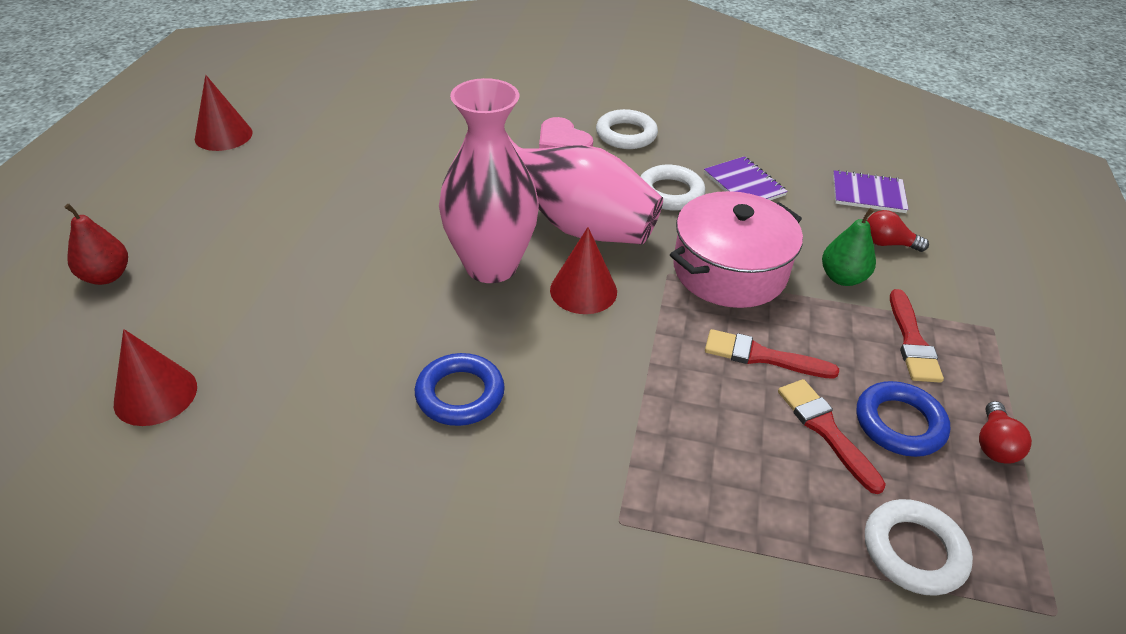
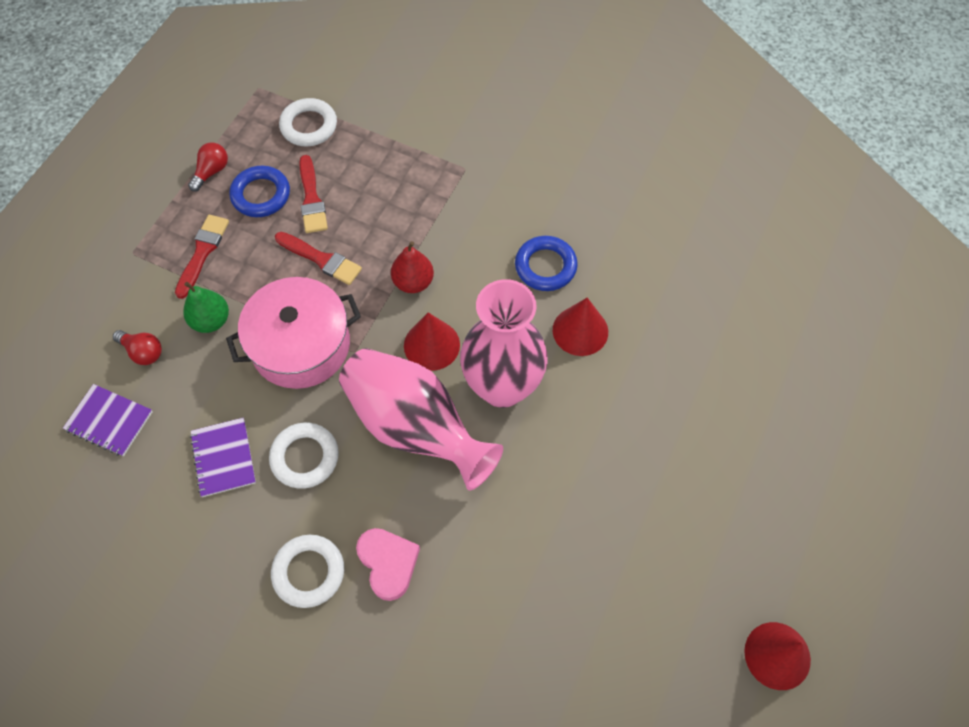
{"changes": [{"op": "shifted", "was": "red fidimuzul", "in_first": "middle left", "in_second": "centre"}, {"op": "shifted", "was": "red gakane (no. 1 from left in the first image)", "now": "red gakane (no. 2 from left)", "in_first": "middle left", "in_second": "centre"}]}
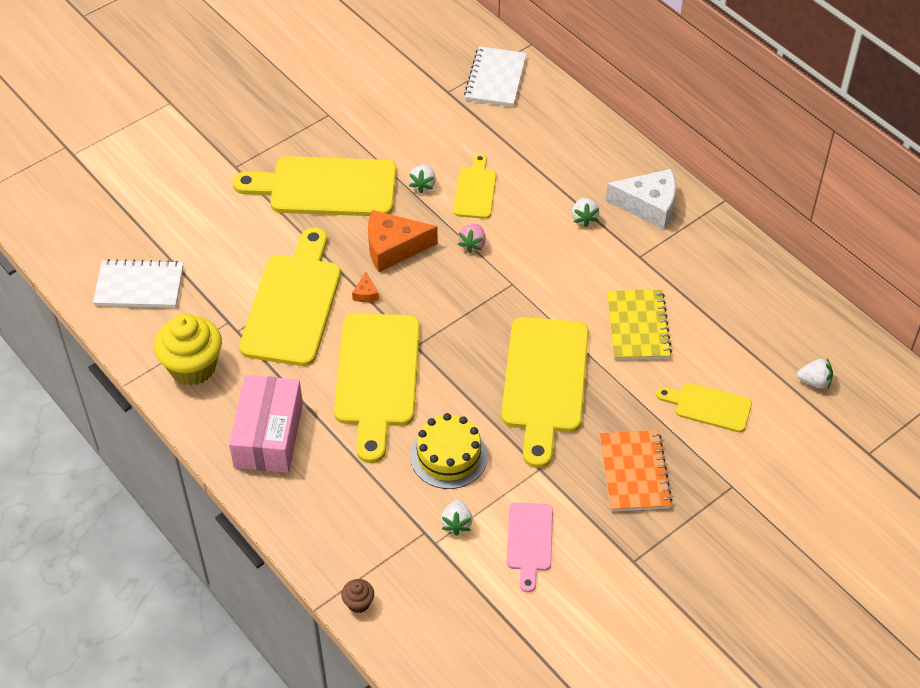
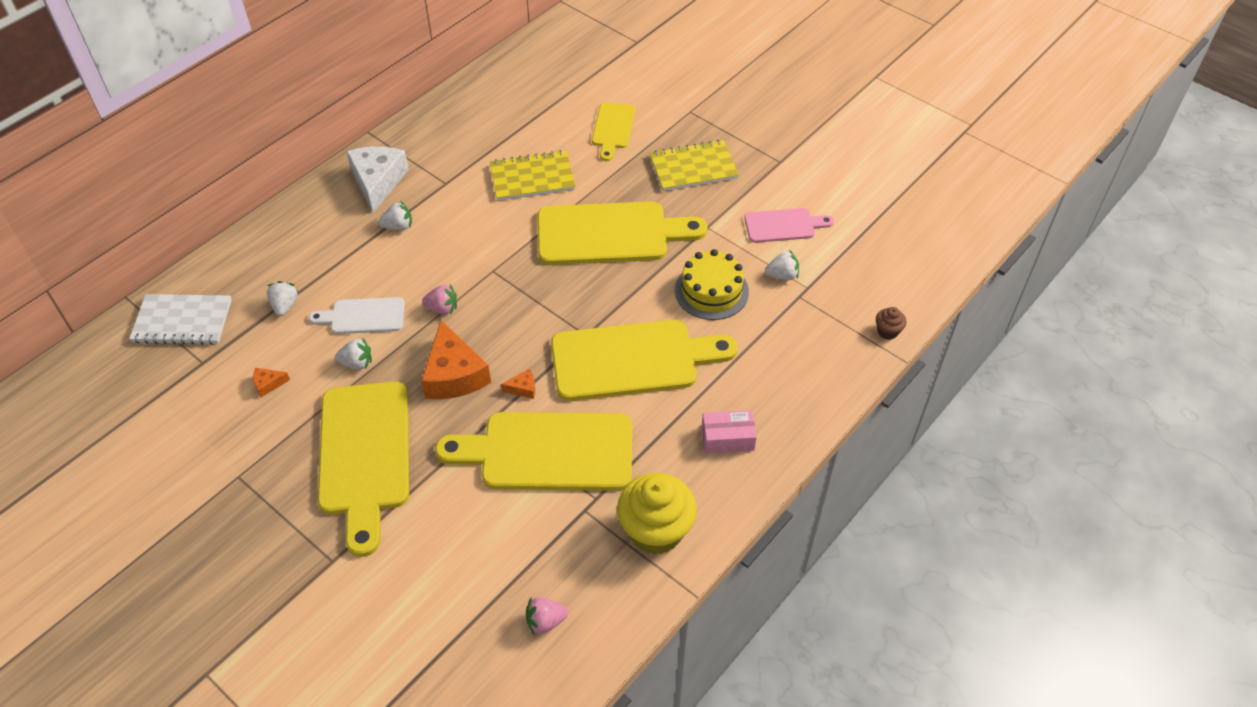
{"changes": [{"op": "swapped", "was": "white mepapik (no. 1 from left)", "now": "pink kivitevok (no. 2 from left)", "in_first": "middle left", "in_second": "bottom centre"}, {"op": "scaled", "was": "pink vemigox", "in_first": "middle left", "in_second": "centre", "ratio": 0.55}, {"op": "repainted", "was": "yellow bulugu (no. 4 from left)", "now": "white bulugu", "in_first": "top centre", "in_second": "middle left"}, {"op": "repainted", "was": "orange mepapik", "now": "yellow mepapik (no. 2 from left)", "in_first": "bottom right", "in_second": "top centre"}, {"op": "shifted", "was": "white kivitevok (no. 4 from left in the first image)", "now": "white kivitevok (no. 1 from left)", "in_first": "middle right", "in_second": "middle left"}, {"op": "new", "now": "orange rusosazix (no. 1 from left)", "in_second": "middle left"}]}
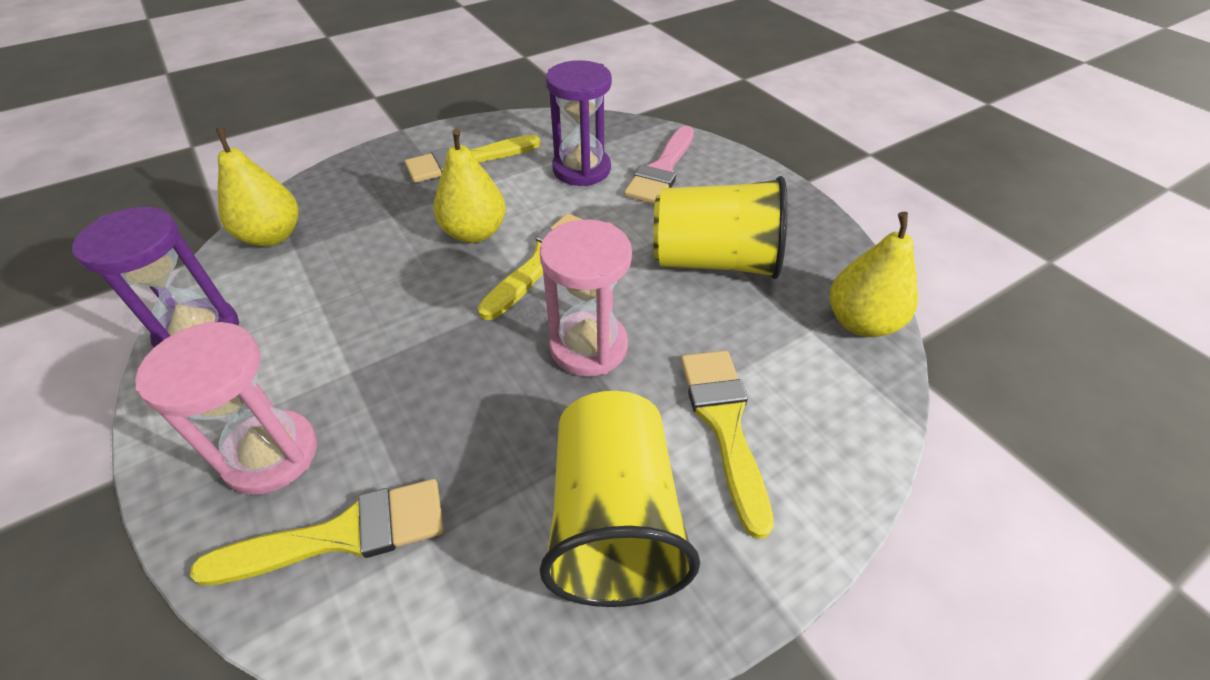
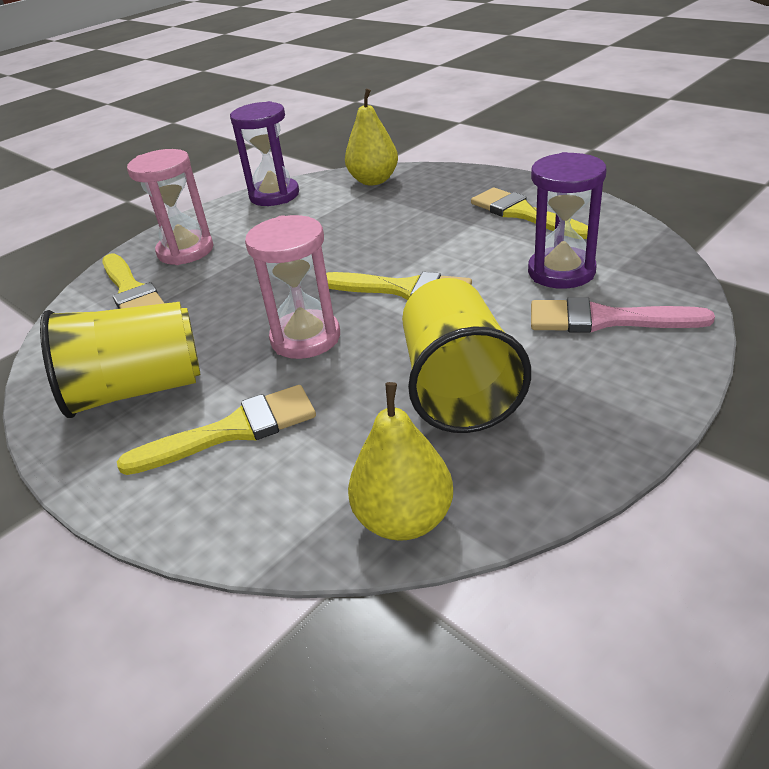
{"changes": [{"op": "gone", "was": "yellow fidimuzul (no. 2 from left)", "in_first": "top centre"}]}
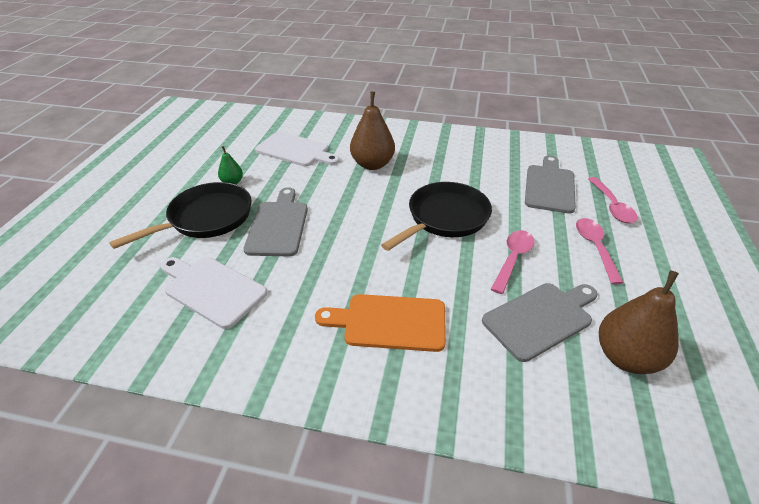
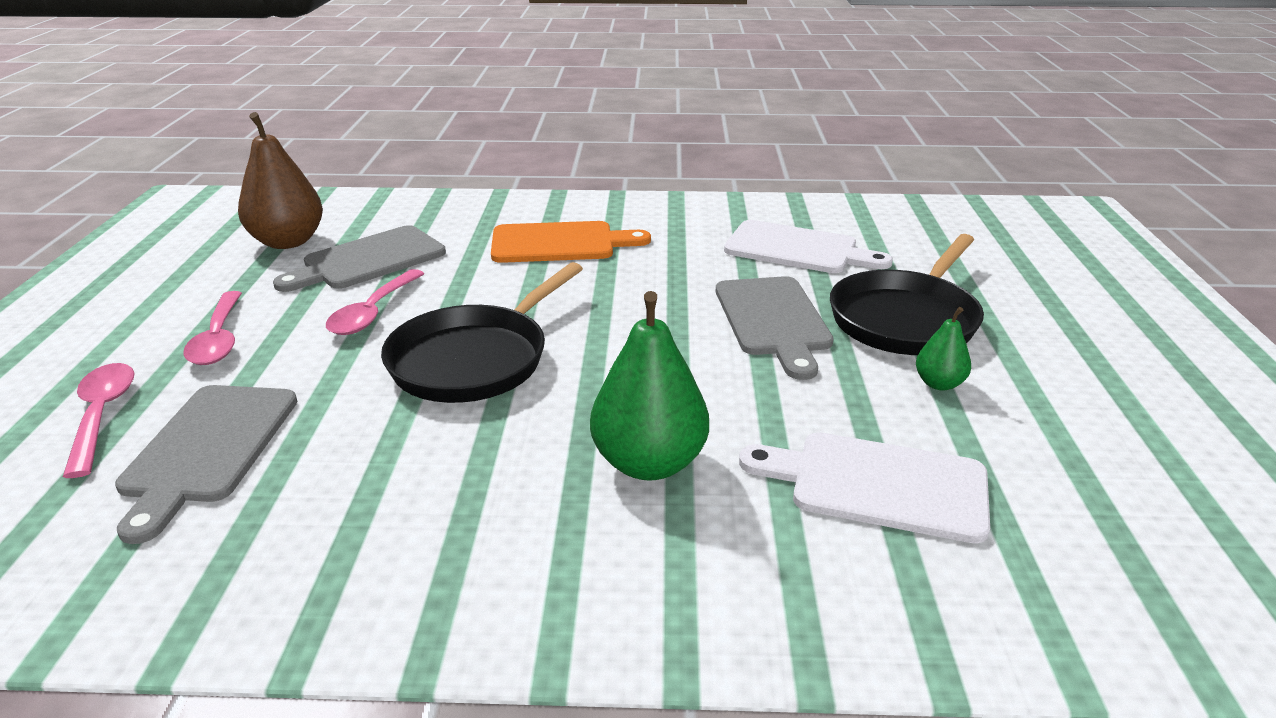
{"changes": [{"op": "repainted", "was": "brown fidimuzul (no. 1 from left)", "now": "green fidimuzul (no. 1 from left)", "in_first": "top centre", "in_second": "centre"}]}
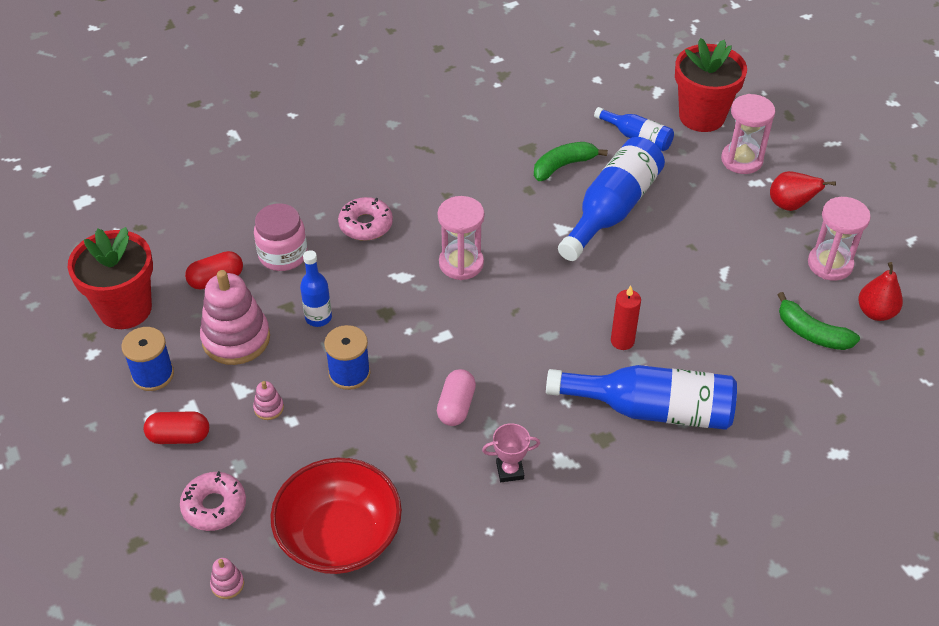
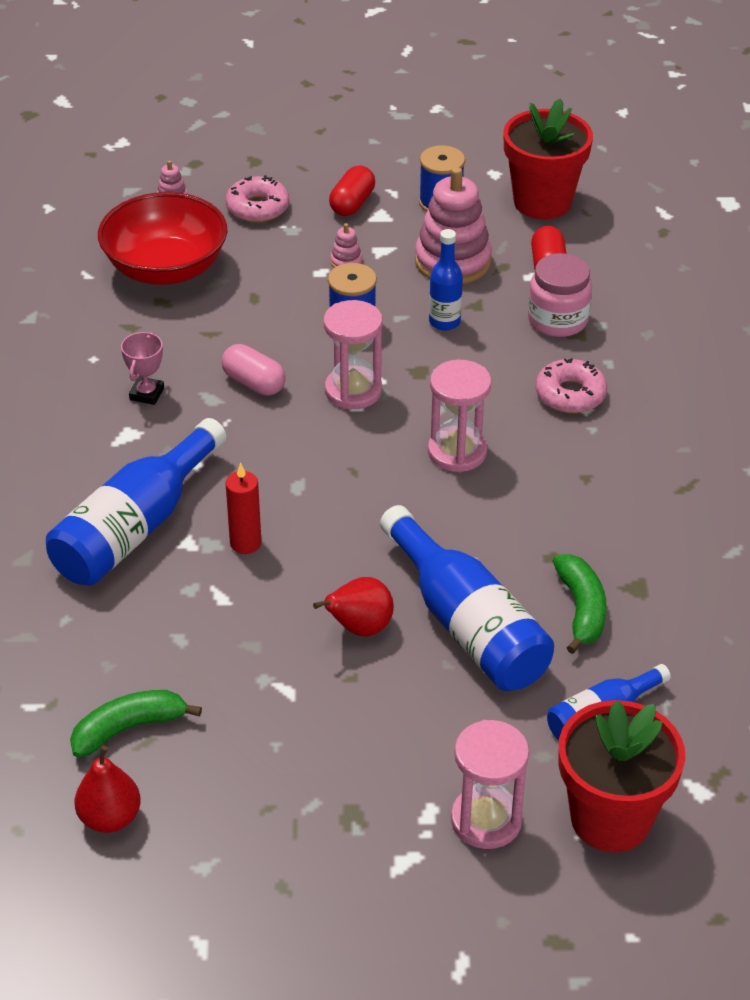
{"changes": [{"op": "shifted", "was": "red fidimuzul (no. 1 from left in the first image)", "now": "red fidimuzul (no. 2 from left)", "in_first": "top right", "in_second": "centre"}, {"op": "shifted", "was": "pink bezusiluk (no. 3 from left in the first image)", "now": "pink bezusiluk (no. 1 from left)", "in_first": "middle right", "in_second": "centre"}]}
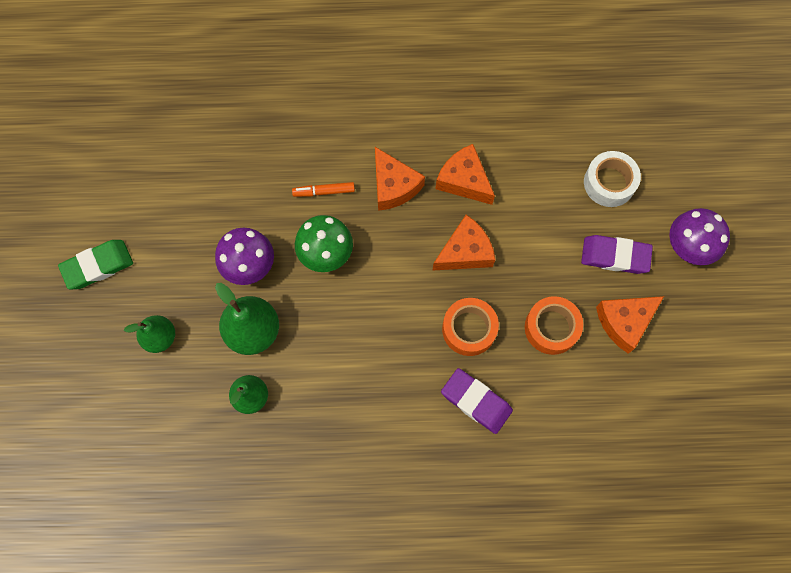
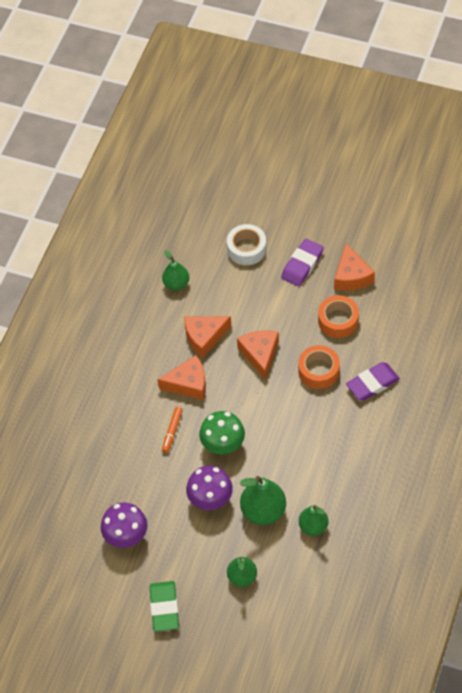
{"changes": [{"op": "shifted", "was": "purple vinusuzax (no. 2 from left in the first image)", "now": "purple vinusuzax (no. 1 from left)", "in_first": "middle right", "in_second": "bottom left"}, {"op": "new", "now": "green fidimuzul (no. 1 from left)", "in_second": "centre"}]}
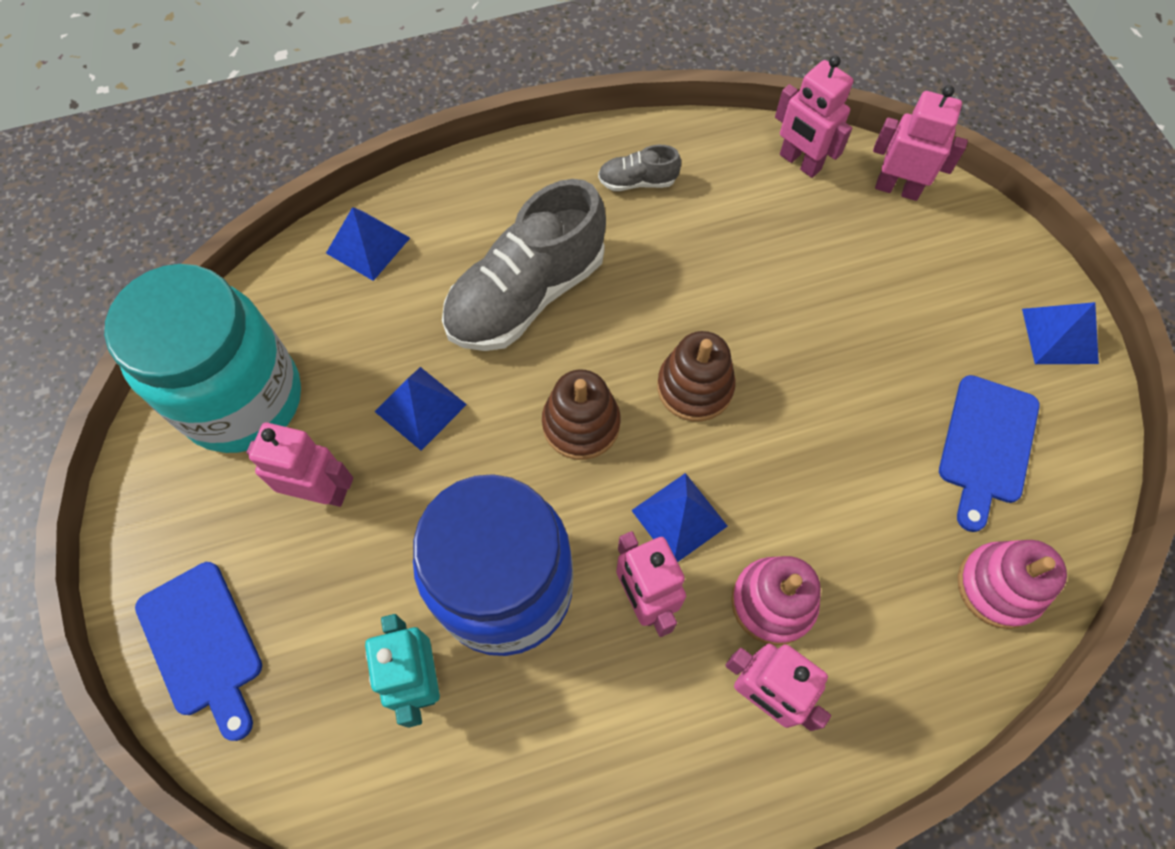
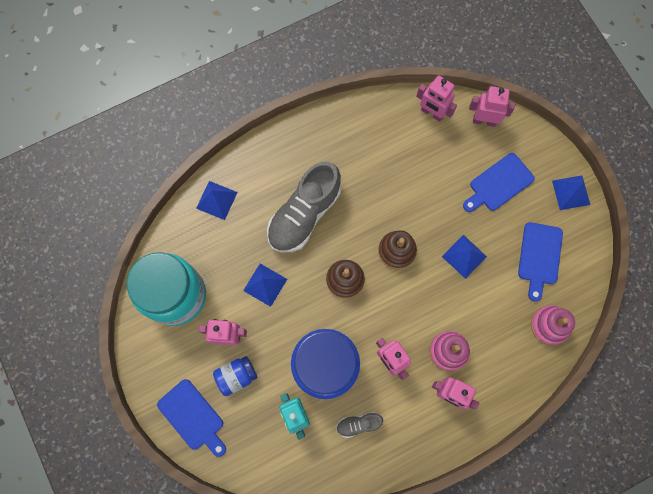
{"changes": [{"op": "shifted", "was": "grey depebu (no. 2 from left)", "in_first": "top centre", "in_second": "bottom centre"}, {"op": "shifted", "was": "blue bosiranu (no. 3 from left)", "in_first": "centre", "in_second": "middle right"}, {"op": "new", "now": "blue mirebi (no. 1 from left)", "in_second": "bottom centre"}, {"op": "new", "now": "blue bulugu (no. 2 from left)", "in_second": "middle right"}]}
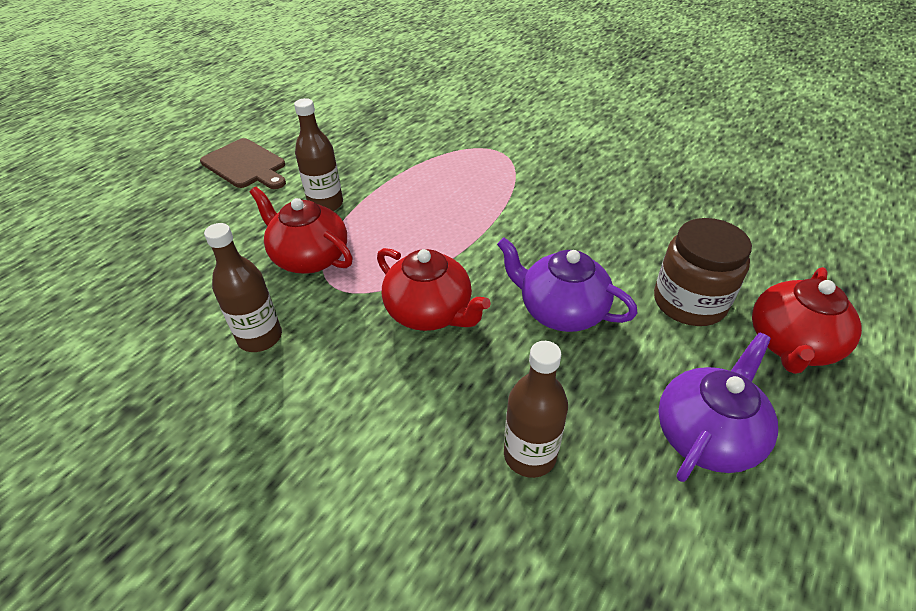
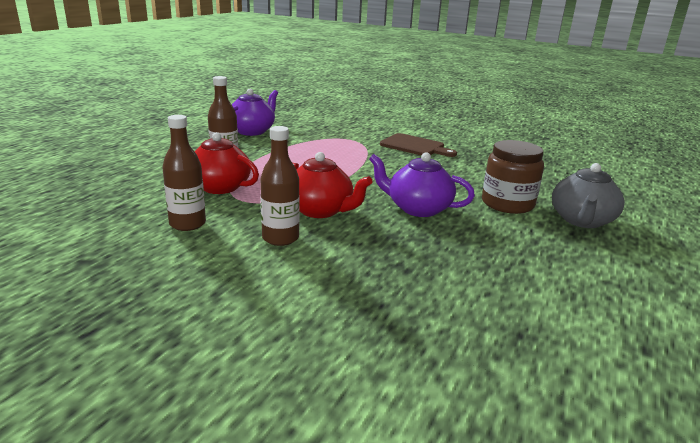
{"changes": [{"op": "shifted", "was": "brown bulugu", "in_first": "top left", "in_second": "top centre"}, {"op": "shifted", "was": "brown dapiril (no. 3 from left)", "in_first": "bottom centre", "in_second": "centre"}, {"op": "shifted", "was": "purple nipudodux (no. 2 from left in the first image)", "now": "purple nipudodux (no. 1 from left)", "in_first": "middle right", "in_second": "top centre"}, {"op": "repainted", "was": "red nipudodux (no. 3 from left)", "now": "grey nipudodux", "in_first": "middle right", "in_second": "middle right"}]}
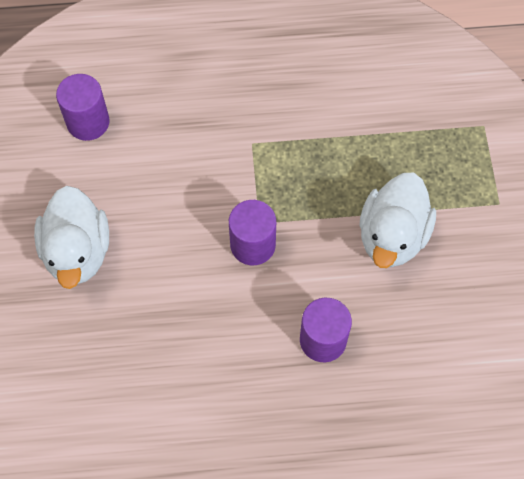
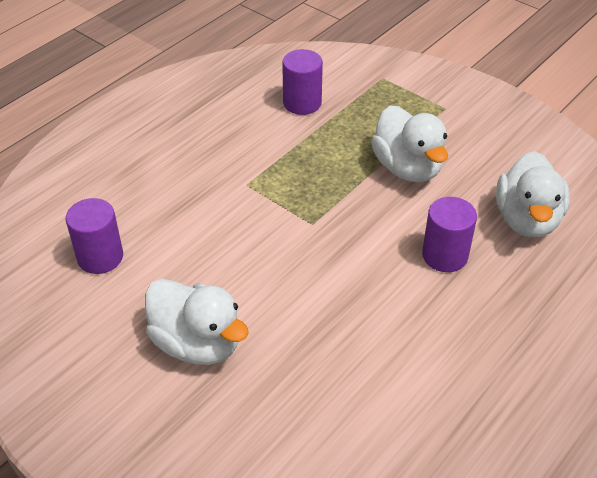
{"changes": [{"op": "shifted", "was": "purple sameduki (no. 2 from left)", "in_first": "centre", "in_second": "top centre"}, {"op": "new", "now": "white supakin (no. 3 from left)", "in_second": "middle right"}]}
